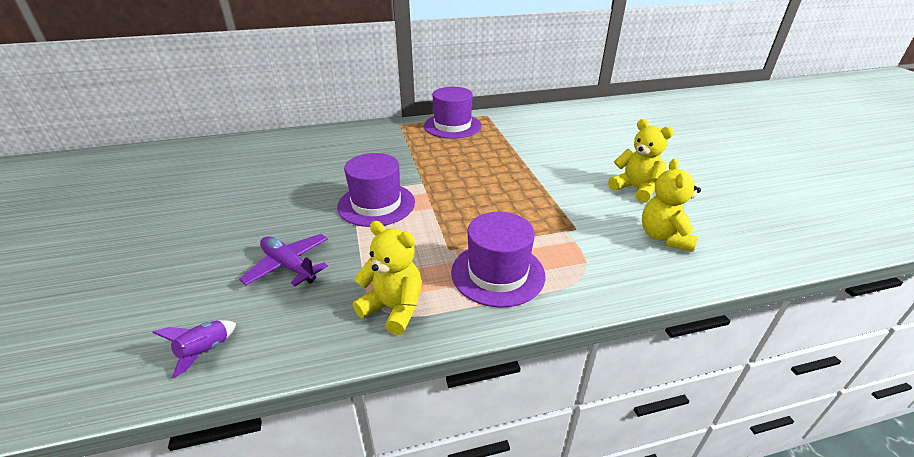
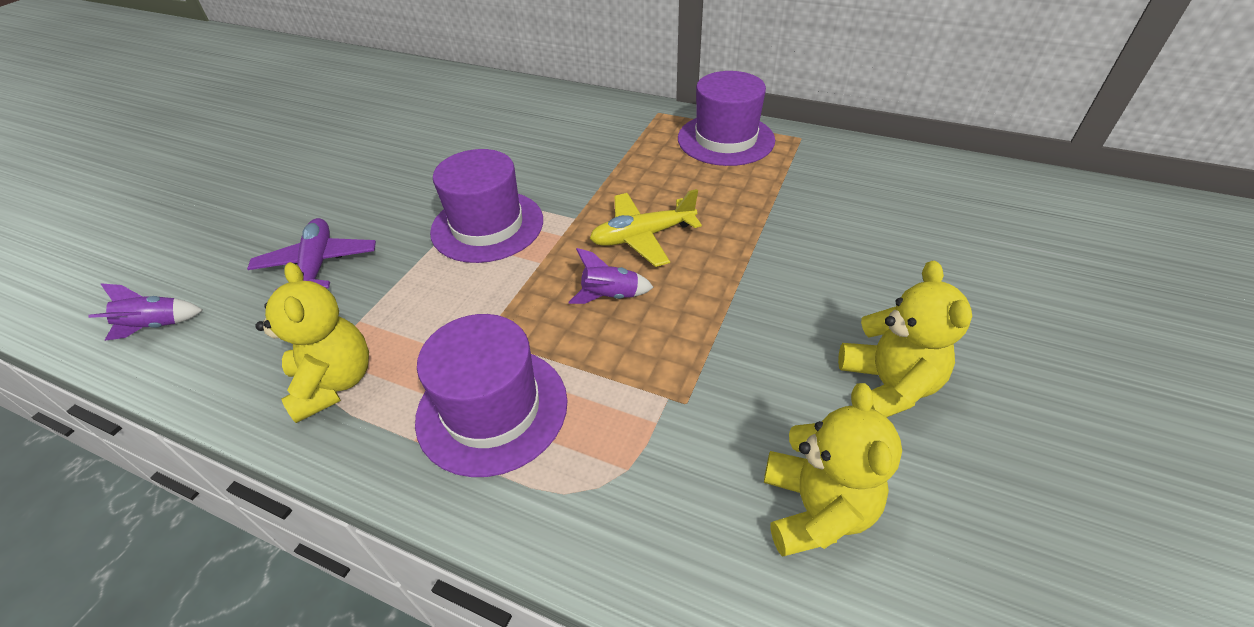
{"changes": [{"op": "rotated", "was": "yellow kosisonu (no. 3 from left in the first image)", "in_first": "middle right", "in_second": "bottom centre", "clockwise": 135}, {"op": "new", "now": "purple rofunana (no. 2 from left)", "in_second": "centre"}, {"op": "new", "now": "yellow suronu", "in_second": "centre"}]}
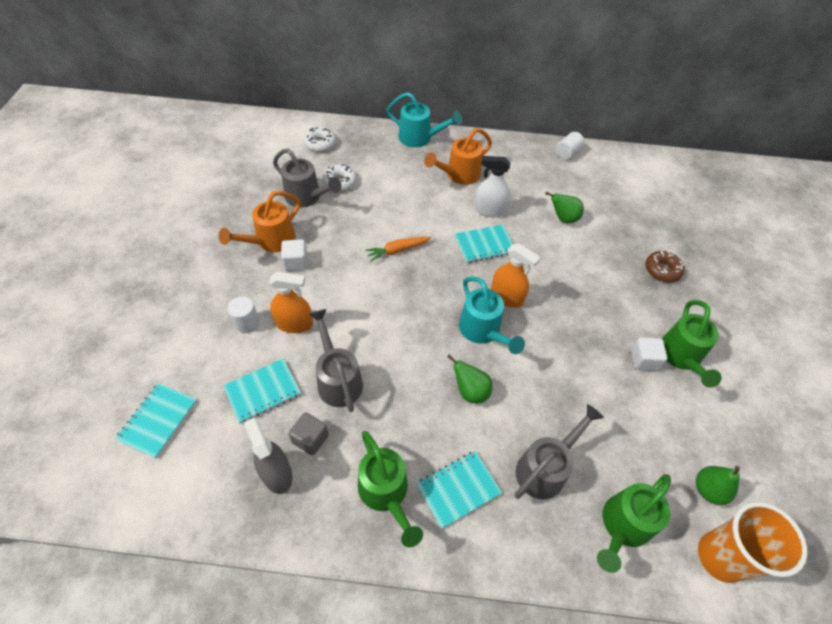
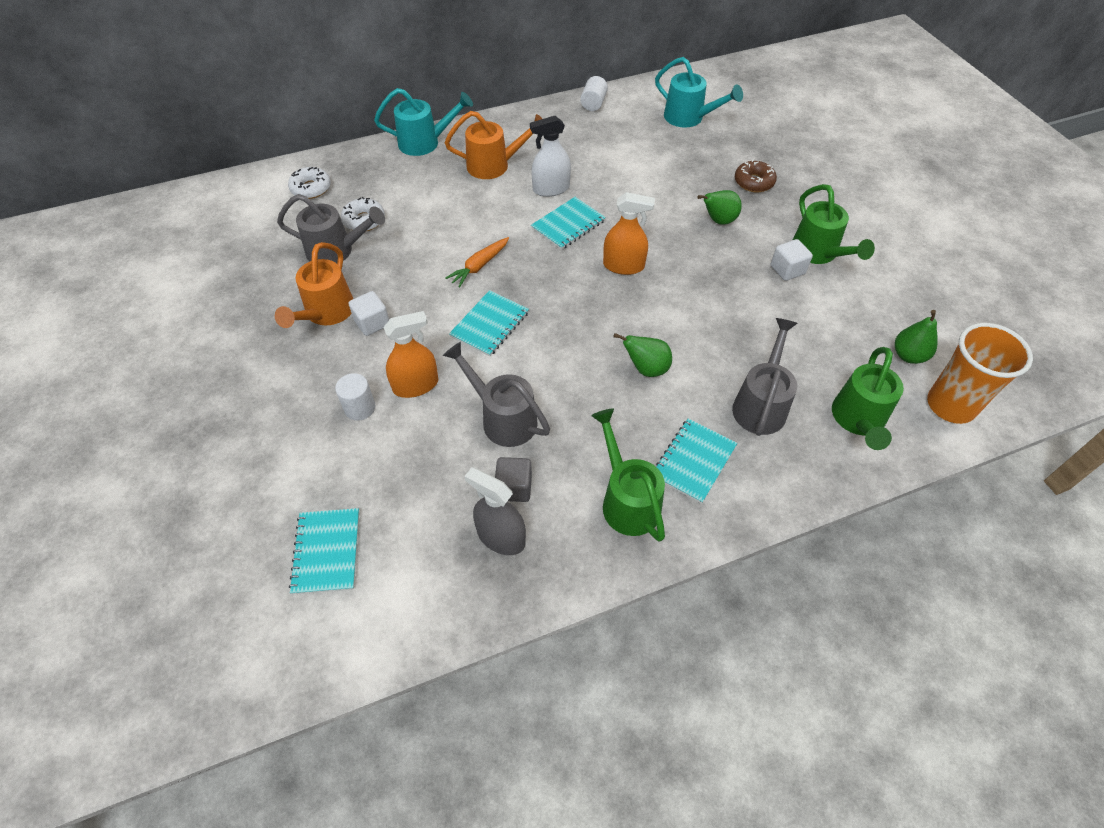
{"changes": [{"op": "shifted", "was": "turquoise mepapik (no. 2 from left)", "in_first": "middle left", "in_second": "centre"}, {"op": "rotated", "was": "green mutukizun (no. 1 from left)", "in_first": "bottom centre", "in_second": "centre", "clockwise": -150}, {"op": "rotated", "was": "orange mutukizun (no. 2 from left)", "in_first": "top centre", "in_second": "top centre", "clockwise": -120}, {"op": "shifted", "was": "turquoise mutukizun (no. 2 from left)", "in_first": "centre", "in_second": "top centre"}, {"op": "shifted", "was": "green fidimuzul (no. 2 from left)", "in_first": "top right", "in_second": "top centre"}]}
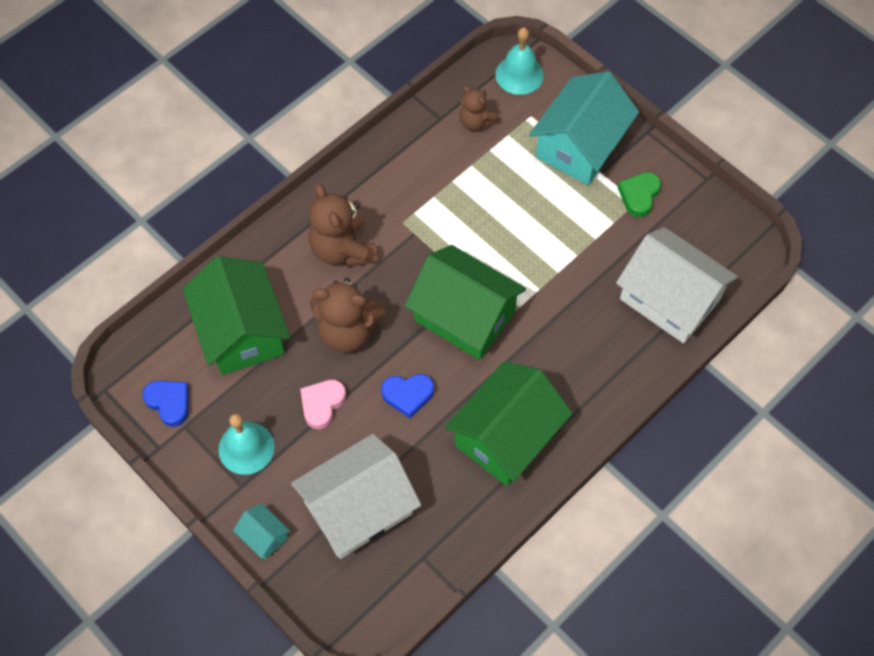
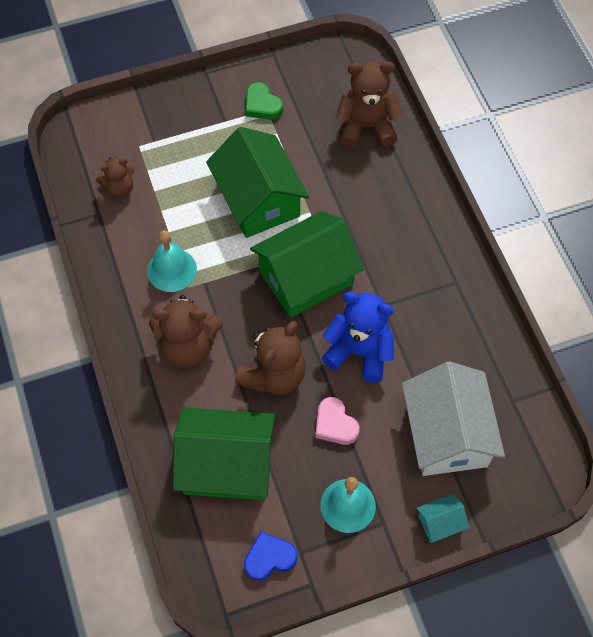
{"changes": [{"op": "swapped", "was": "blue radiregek (no. 2 from left)", "now": "blue kosisonu", "in_first": "centre", "in_second": "centre"}, {"op": "shifted", "was": "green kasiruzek (no. 3 from left in the first image)", "now": "green kasiruzek (no. 2 from left)", "in_first": "centre", "in_second": "top centre"}, {"op": "shifted", "was": "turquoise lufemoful (no. 2 from left in the first image)", "now": "turquoise lufemoful (no. 1 from left)", "in_first": "top centre", "in_second": "middle left"}, {"op": "gone", "was": "turquoise kasiruzek (no. 2 from left)", "in_first": "top right"}, {"op": "swapped", "was": "white kasiruzek (no. 2 from left)", "now": "brown kosisonu (no. 4 from left)", "in_first": "middle right", "in_second": "top centre"}]}
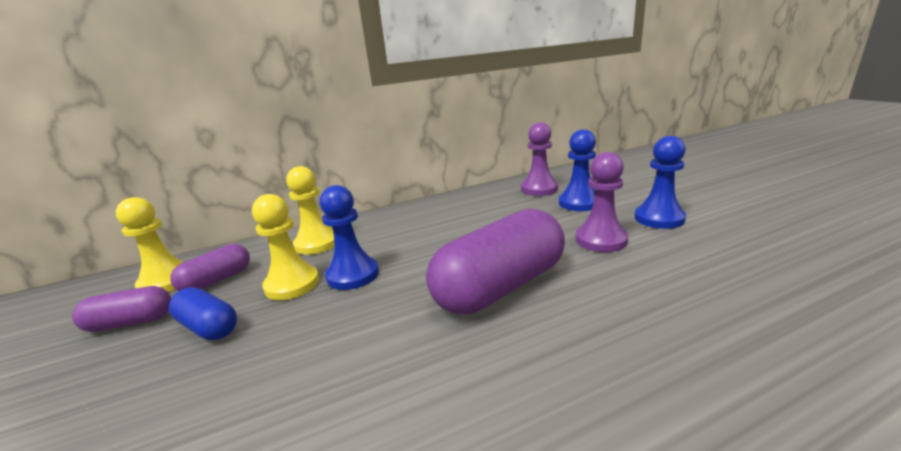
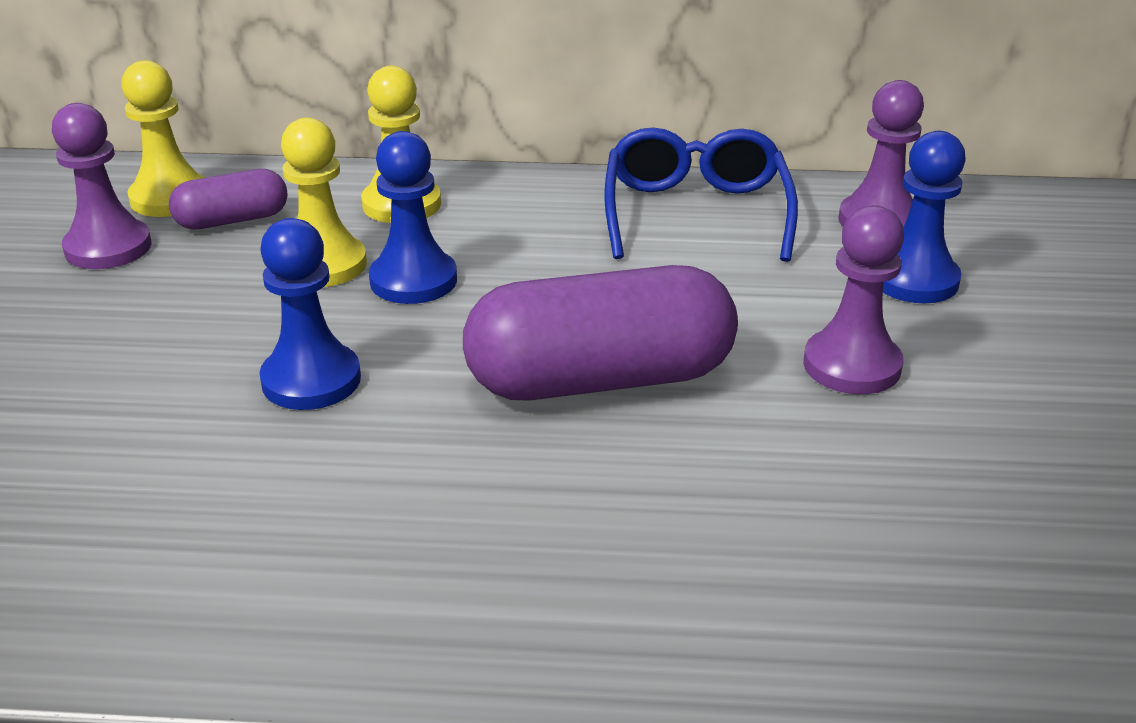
{"changes": [{"op": "swapped", "was": "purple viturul (no. 1 from left)", "now": "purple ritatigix (no. 1 from left)", "in_first": "bottom left", "in_second": "top left"}, {"op": "gone", "was": "blue viturul", "in_first": "bottom left"}, {"op": "shifted", "was": "blue ritatigix (no. 3 from left in the first image)", "now": "blue ritatigix (no. 1 from left)", "in_first": "middle right", "in_second": "middle left"}, {"op": "new", "now": "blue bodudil", "in_second": "top centre"}]}
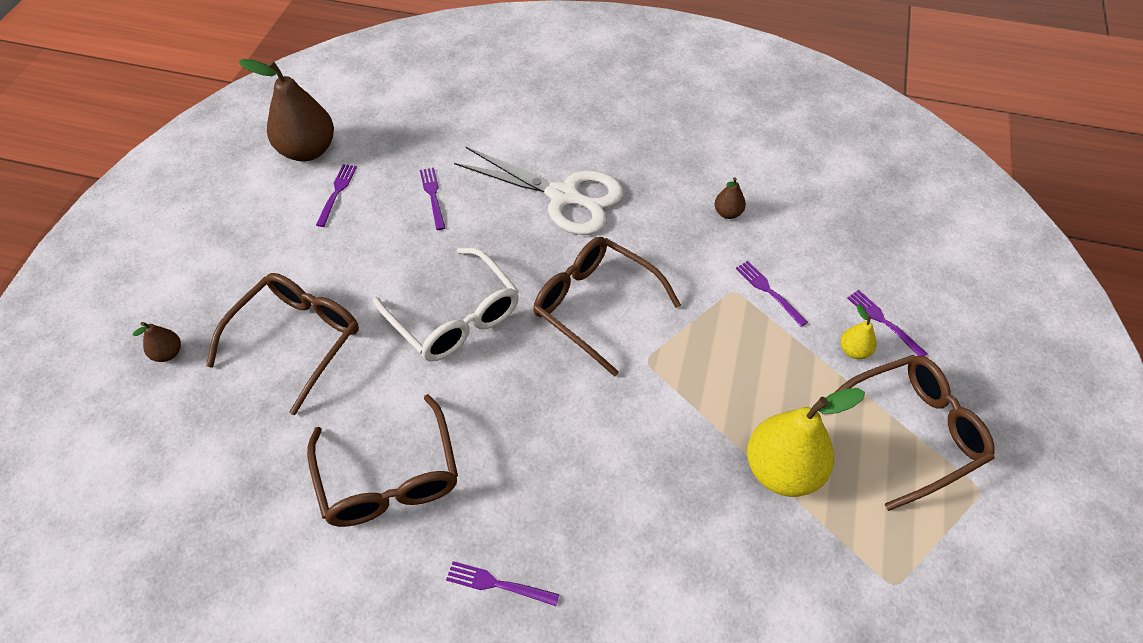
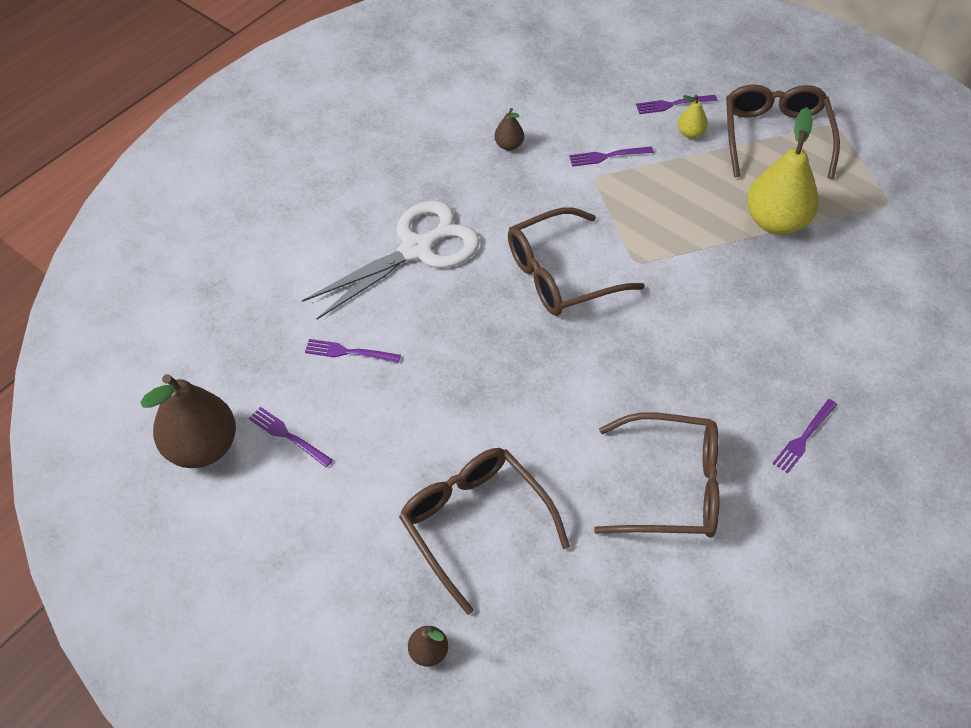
{"changes": [{"op": "gone", "was": "white bodudil", "in_first": "centre"}]}
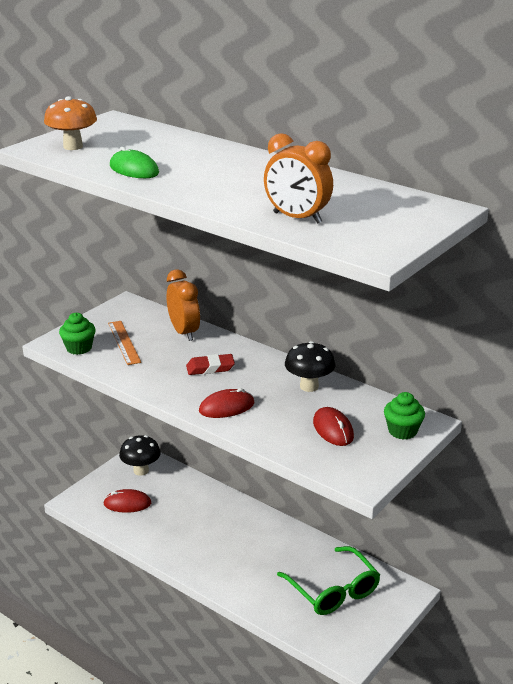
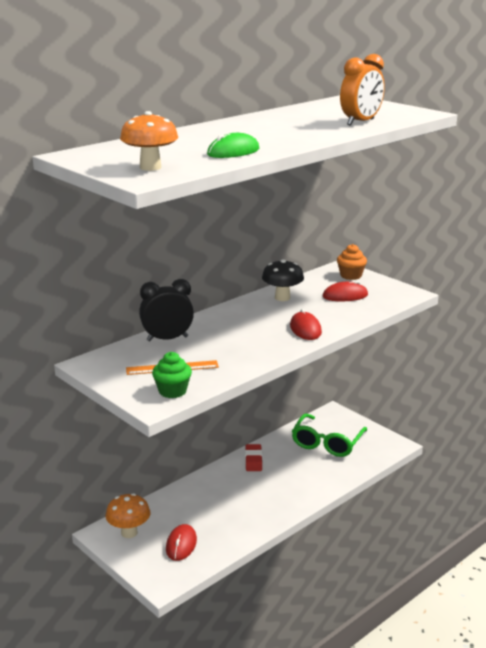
{"changes": [{"op": "repainted", "was": "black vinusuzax (no. 1 from left)", "now": "orange vinusuzax (no. 1 from left)", "in_first": "middle left", "in_second": "bottom left"}, {"op": "repainted", "was": "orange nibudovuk (no. 1 from left)", "now": "black nibudovuk", "in_first": "centre", "in_second": "centre"}, {"op": "shifted", "was": "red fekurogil", "in_first": "centre", "in_second": "bottom centre"}, {"op": "rotated", "was": "green bodudil", "in_first": "bottom centre", "in_second": "bottom right", "clockwise": 135}, {"op": "repainted", "was": "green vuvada (no. 2 from left)", "now": "orange vuvada", "in_first": "middle right", "in_second": "middle right"}]}
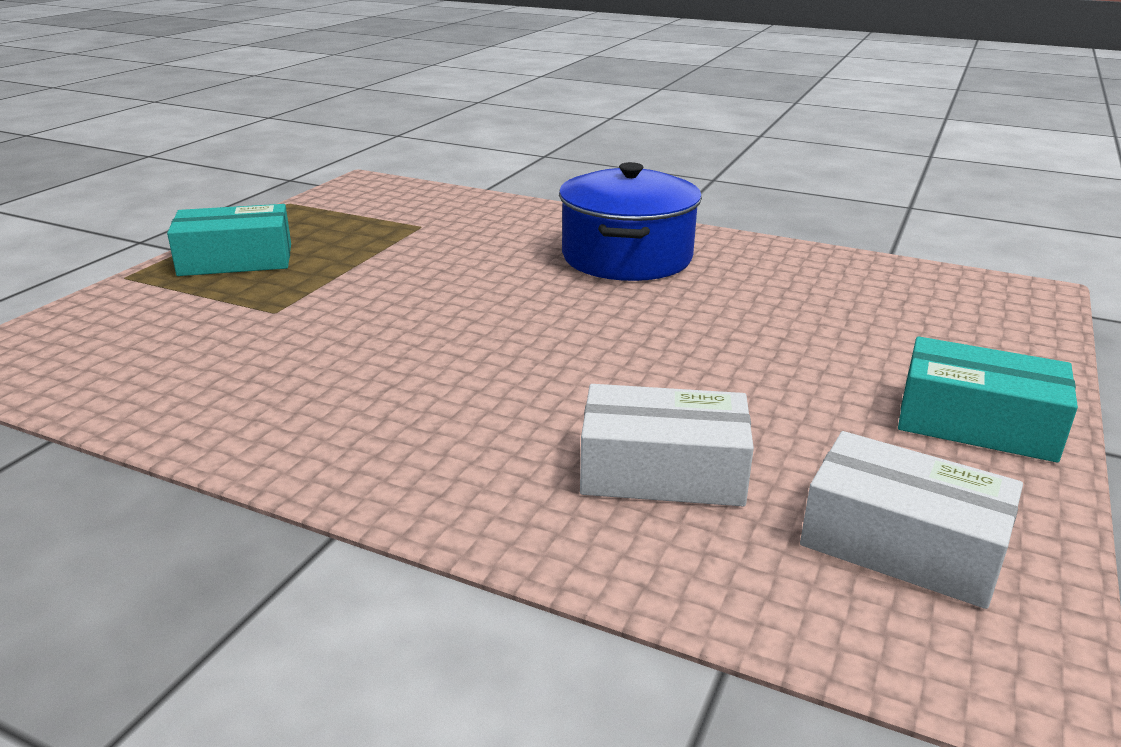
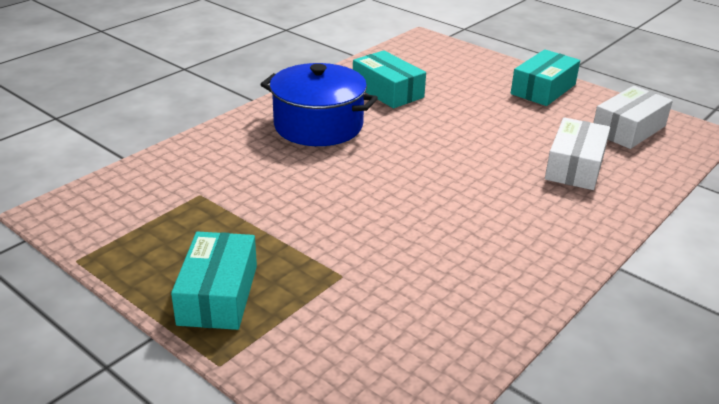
{"changes": [{"op": "new", "now": "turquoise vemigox (no. 2 from left)", "in_second": "top centre"}]}
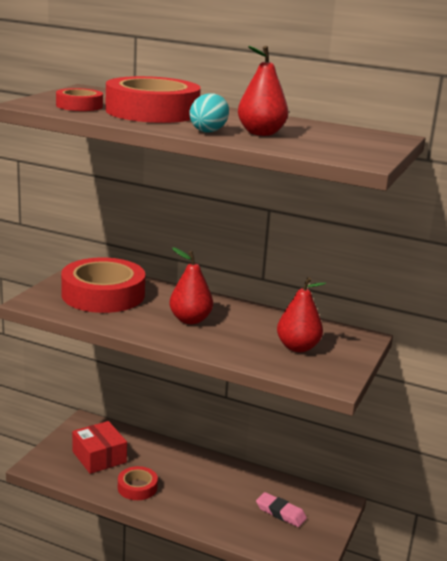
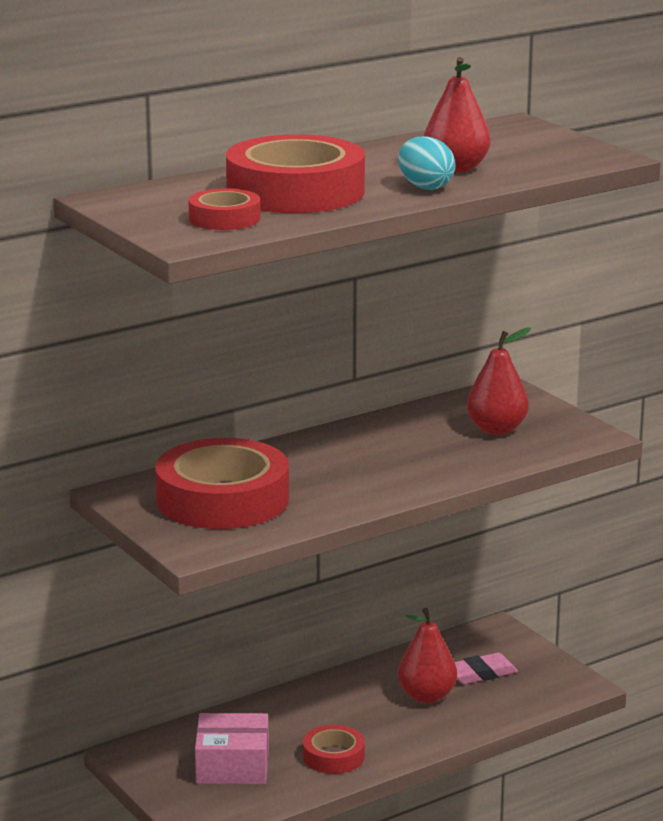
{"changes": [{"op": "repainted", "was": "red vemigox", "now": "pink vemigox", "in_first": "bottom left", "in_second": "bottom centre"}, {"op": "shifted", "was": "red fidimuzul (no. 1 from left)", "in_first": "centre", "in_second": "bottom centre"}]}
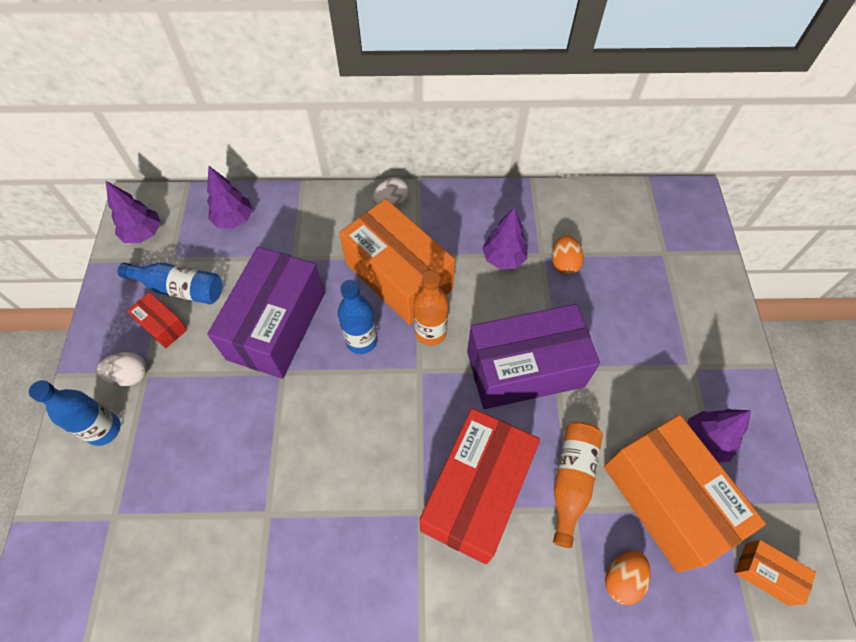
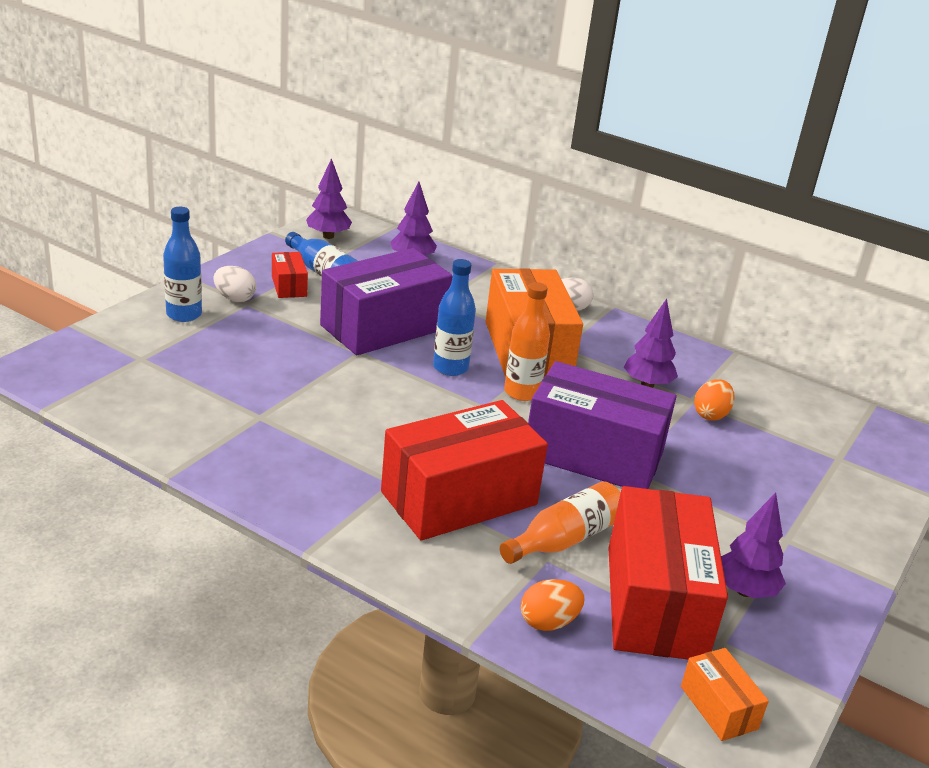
{"changes": [{"op": "repainted", "was": "orange vemigox (no. 2 from left)", "now": "red vemigox (no. 3 from left)", "in_first": "bottom right", "in_second": "bottom right"}]}
